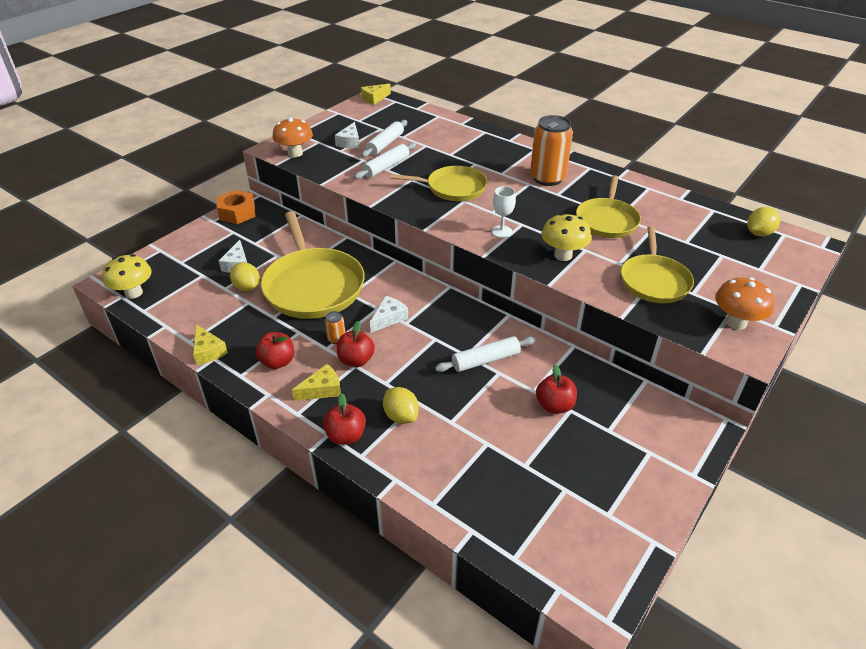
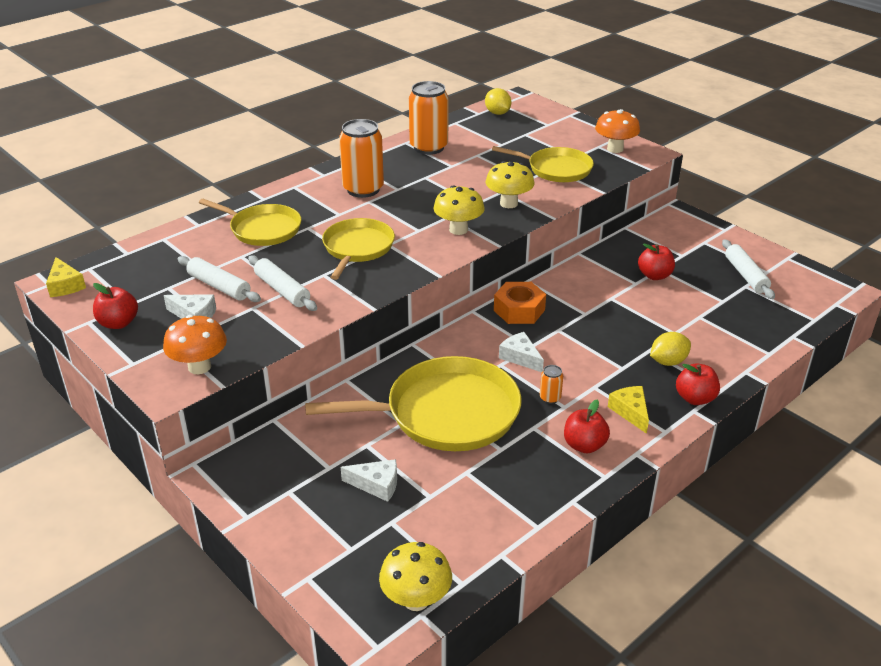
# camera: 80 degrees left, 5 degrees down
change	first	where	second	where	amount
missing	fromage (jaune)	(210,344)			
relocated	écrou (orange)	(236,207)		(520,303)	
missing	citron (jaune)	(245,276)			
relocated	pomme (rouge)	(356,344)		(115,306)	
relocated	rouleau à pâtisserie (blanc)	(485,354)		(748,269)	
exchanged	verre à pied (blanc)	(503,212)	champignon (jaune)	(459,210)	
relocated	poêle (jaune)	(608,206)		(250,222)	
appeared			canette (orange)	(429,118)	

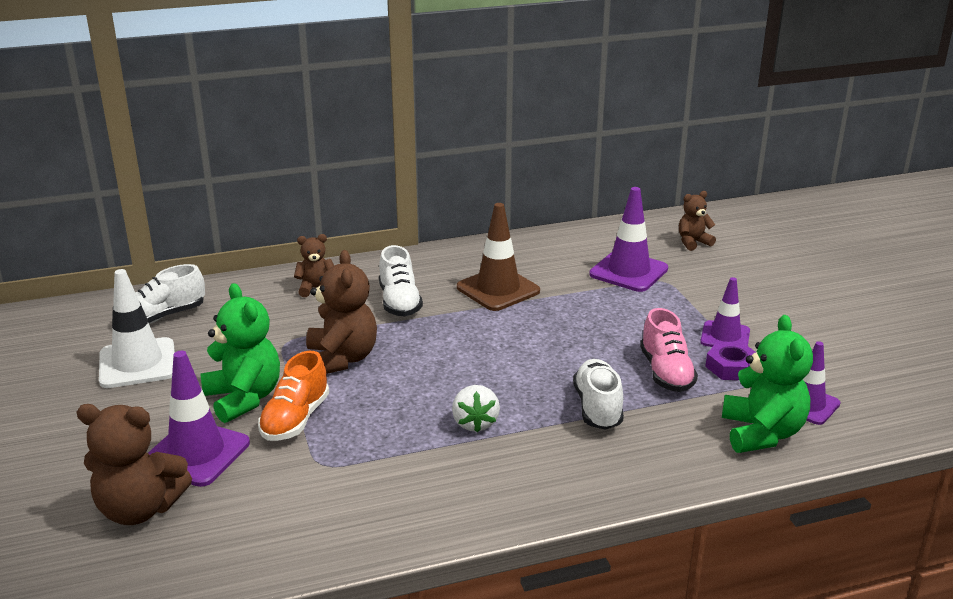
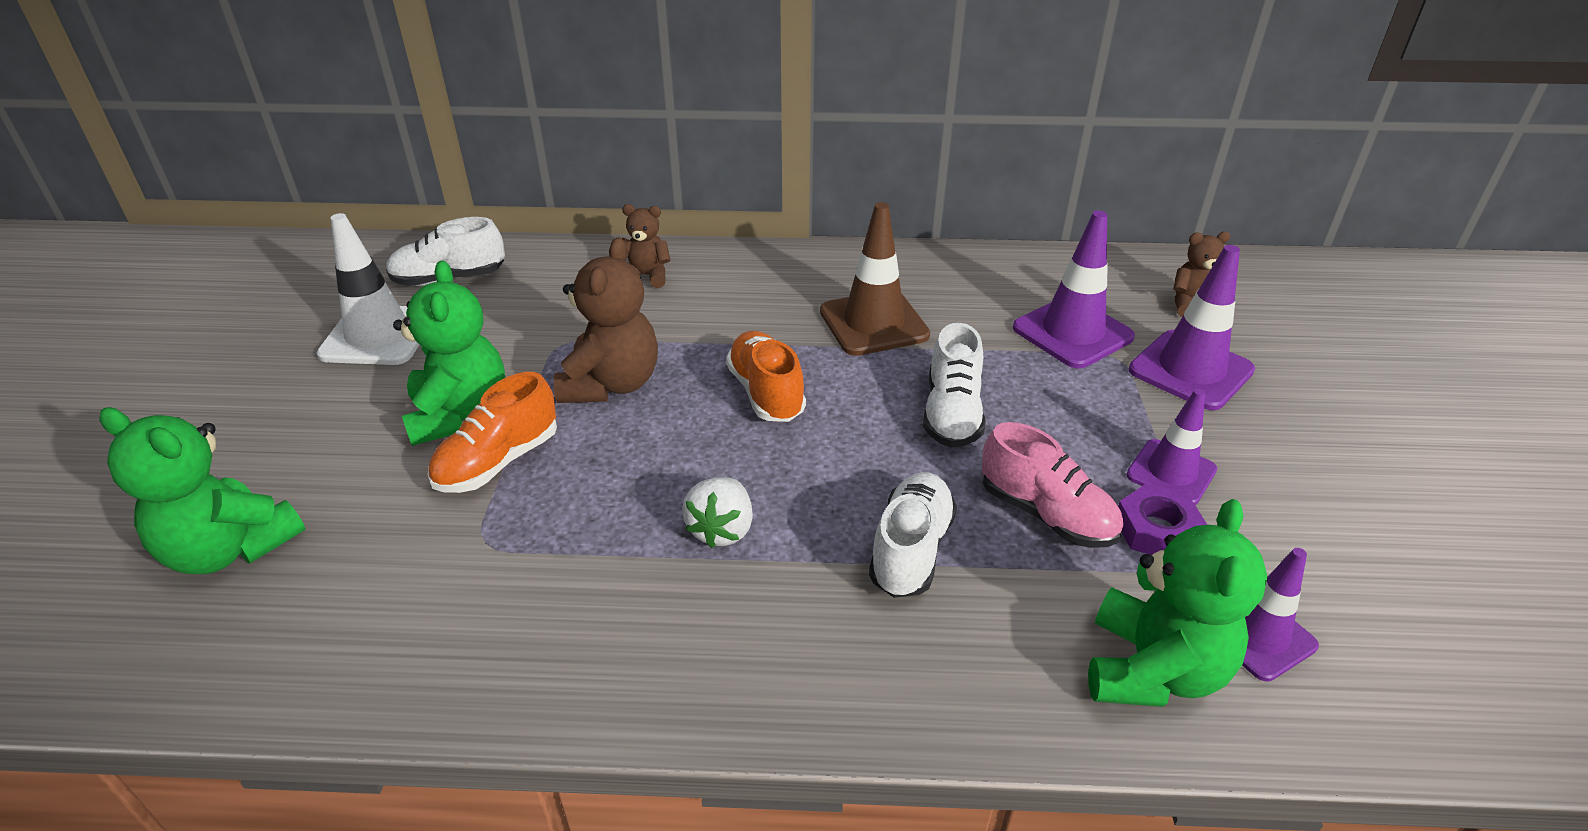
# camera: 20 degrees right, 10 degrees up
change	first	where	second	where	amount
colour	ours en peluche (marron)	(134,464)	ours en peluche (vert)	(202,490)	
relocated	cône de chantier (violet)	(199,419)		(1192,327)	
relocated	chaussure (blanc)	(401,280)		(954,385)	
spun	chaussure (rose)	(669,350)		(1052,485)	60 degrees counterclockwise
appeared			chaussure (orange)	(766,376)	

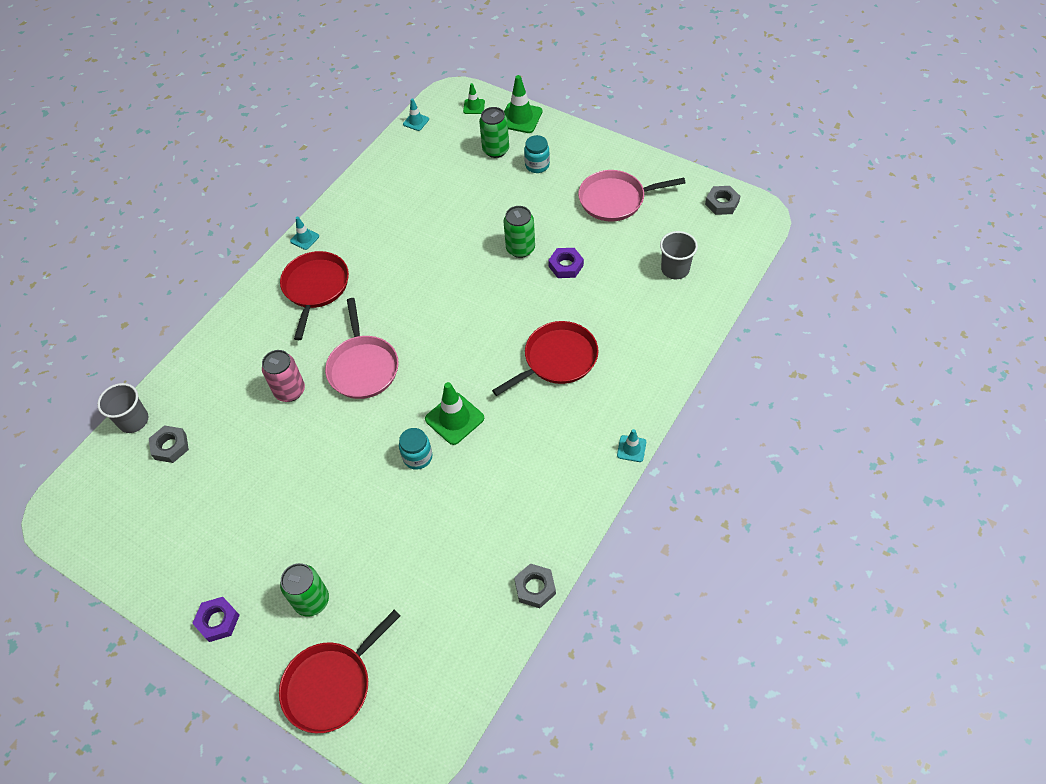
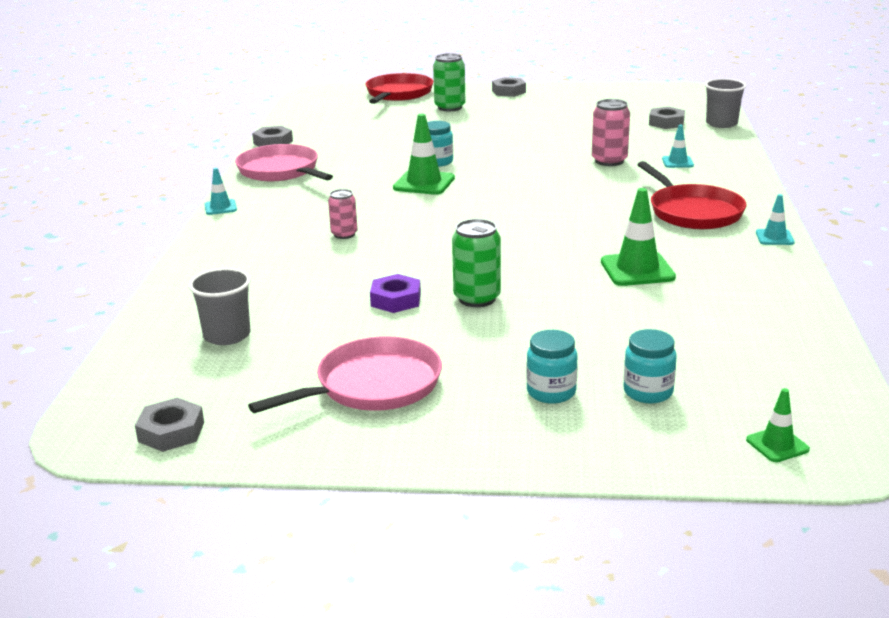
# camera: 150 degrees right, 30 degrees down
change	first	where	second	where	amount
colour	écrou (violet)	(216,619)	écrou (gris)	(509,87)	
relocated	poêle (rose)	(362,348)		(284,162)	
relocated	cône de chantier (turquoise)	(416,114)		(678,146)	
exchanged	canette (vert)	(494,132)	bocal (turquoise)	(650,366)	
exchanged	poêle (rouge)	(545,358)	canette (rose)	(343,214)	
relocated	cône de chantier (vert)	(523,104)		(638,237)	

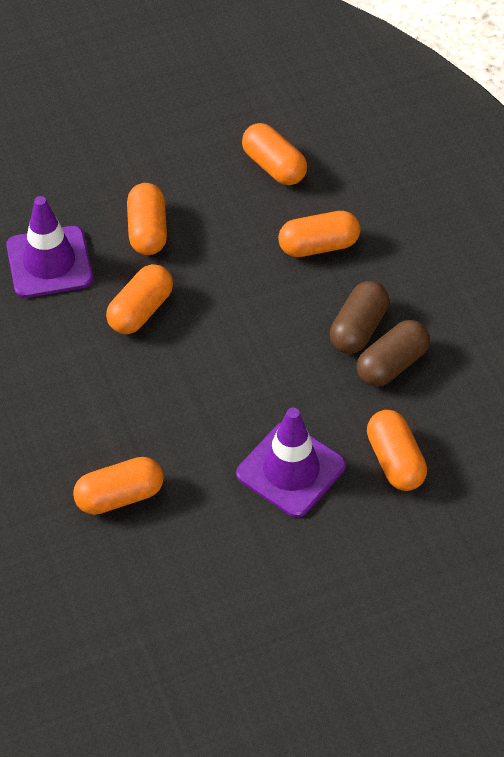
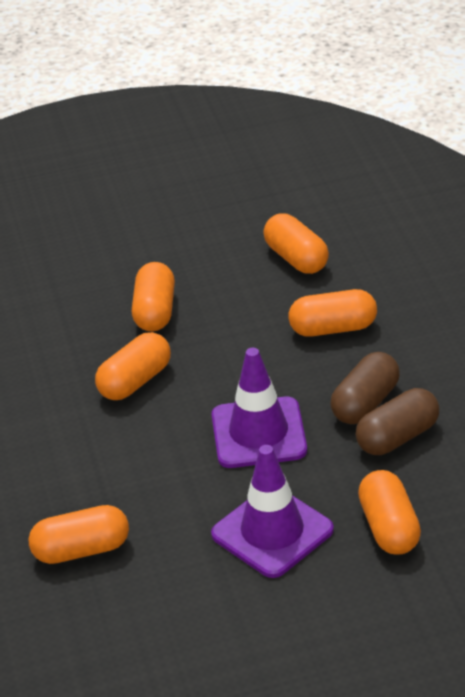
# camera: 10 degrees right, 15 degrees down
change	first	where	second	where	amount
relocated	cône de chantier (violet)	(49,247)		(259,408)	

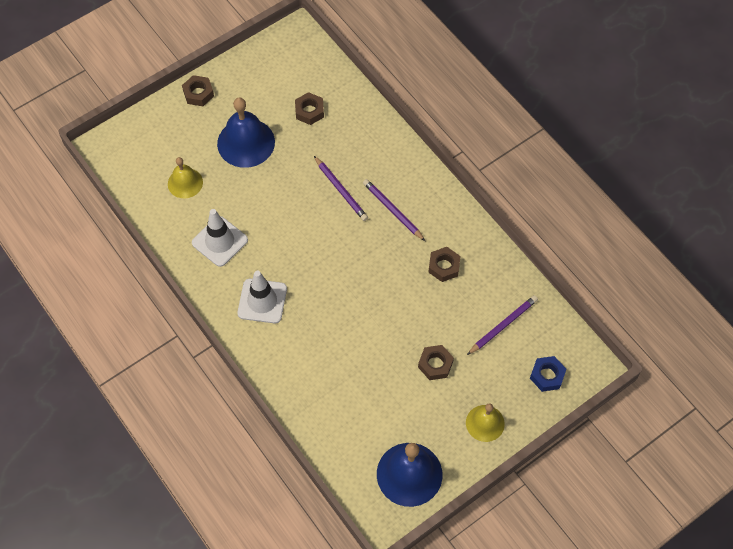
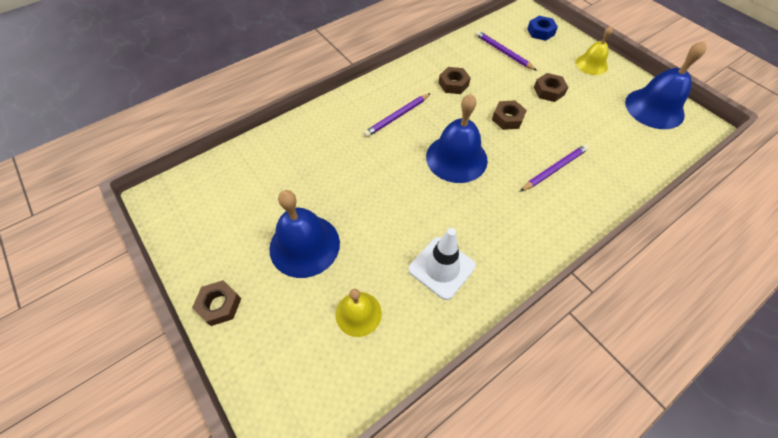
# camera: 90 degrees left, 5 degrees down
change	first	where	second	where	amount
missing	cône de chantier (blanc)	(262,297)			
relocated	écrou (marron)	(309,108)		(509,115)	
relocated	crayon (violet)	(341,188)		(554,168)	
appeared			cloche (bleu)	(457,138)	

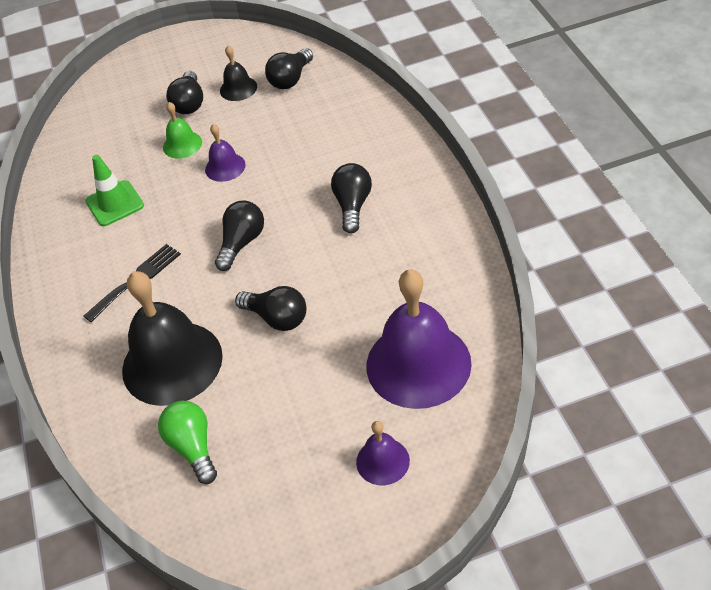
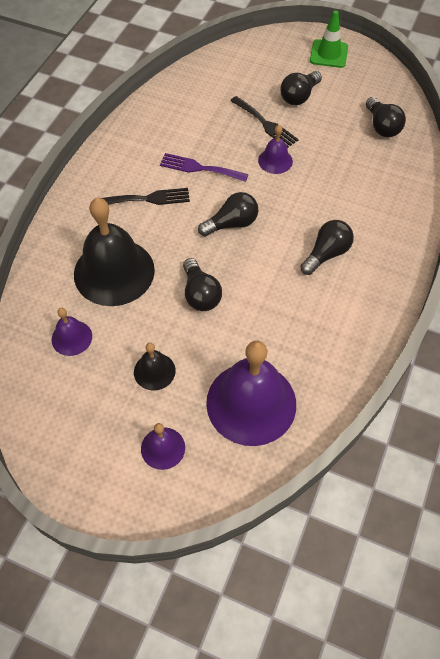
# camera: 35 degrees right, 10 degrees up
change	first	where	second	where	amount
relocated	cône de chantier (vert)	(114,190)		(329,39)	
exchanged	ampoule (vert)	(187,442)	cloche (violet)	(72,332)	
exchanged	cloche (vert)	(182,130)	fourchette (noir)	(264,122)	
relocated	cloche (noir)	(238,73)		(155,366)	
spun	ampoule (noir)	(289,68)		(386,117)	90 degrees counterclockwise
appeared			fourchette (violet)	(204,167)	

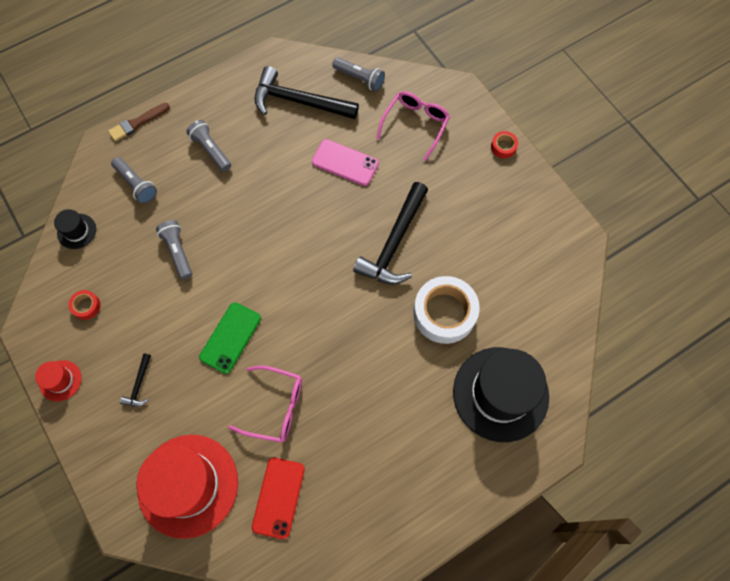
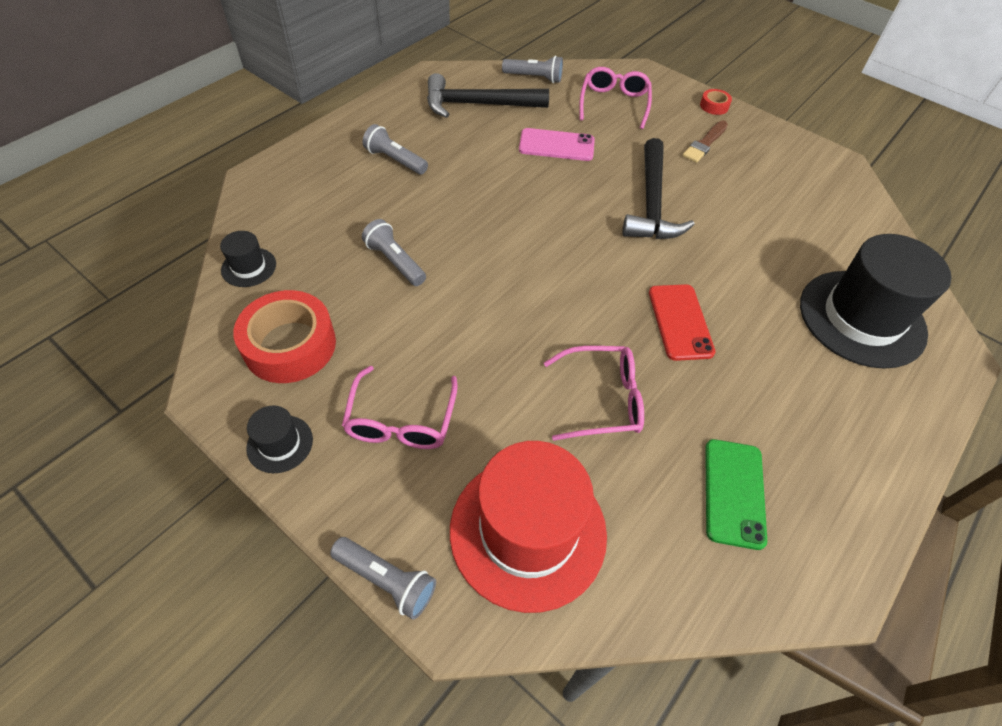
# camera: 20 degrees left, 15 degrees down
change	first	where	second	where	amount
colour	chapeau (rouge)	(58,380)	chapeau (noir)	(279,439)	
size	ruban adhésif (rouge)	(84,305)		(284,336)	x2.24
relocated	pinceau (marron)	(139,122)		(705,142)	
relocated	lampe de poche (gris)	(134,180)		(383,578)	
exchanged	marteau (noir)	(135,379)	lunettes (rose)	(400,407)	
relocated	téléphone (vert)	(230,338)		(736,494)	
relocated	téléphone (rouge)	(278,498)		(682,322)	
missing	ruban adhésif (blanc)	(446,310)			

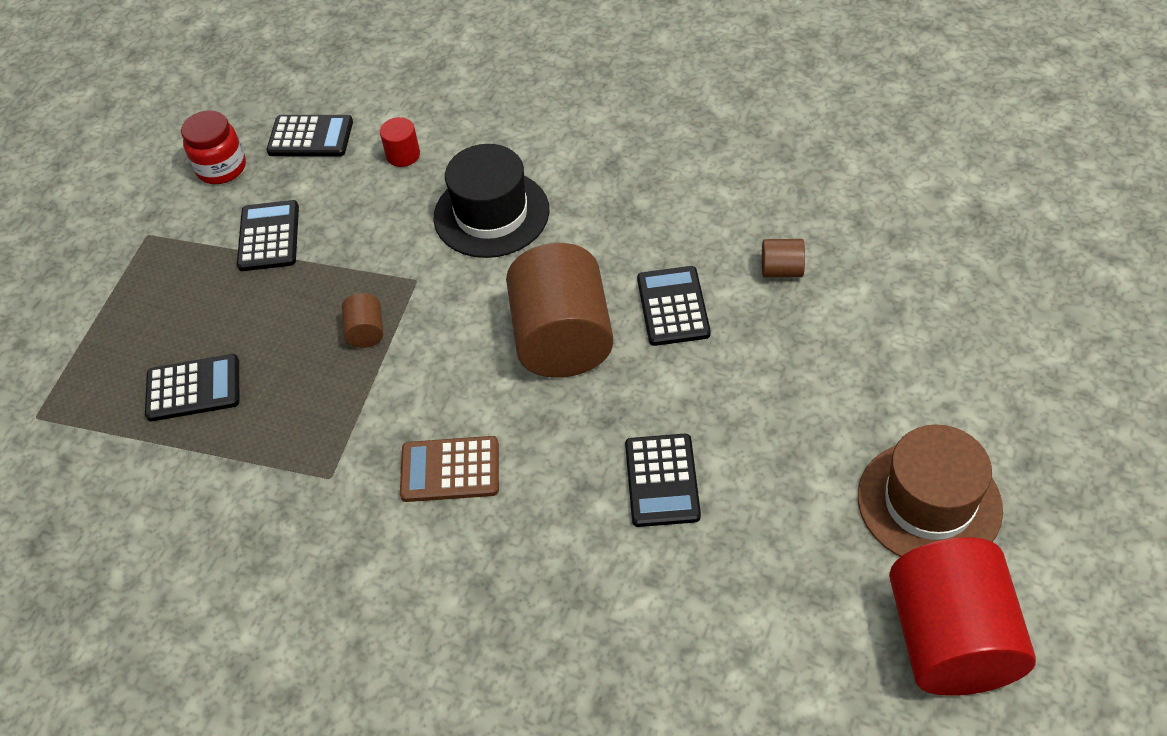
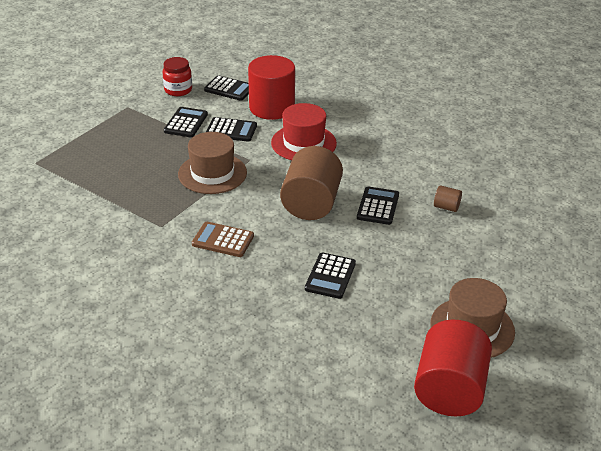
# camera: 15 degrees right, 15 degrees down
change	first	where	second	where	amount
relocated	calculatrice (noir)	(192,387)		(231,129)	
exchanged	cylindre (marron)	(362,320)	chapeau (marron)	(212,163)	
size	cylindre (rouge)	(400,142)		(271,87)	x2.39
colour	chapeau (noir)	(492,201)	chapeau (rouge)	(304,131)	

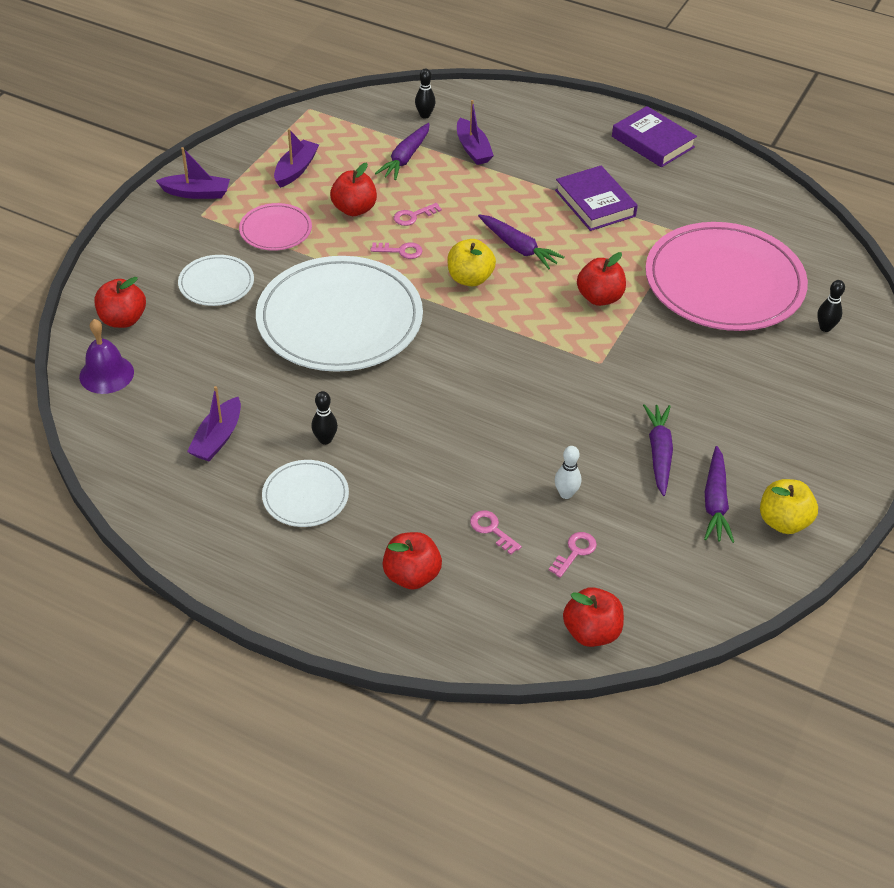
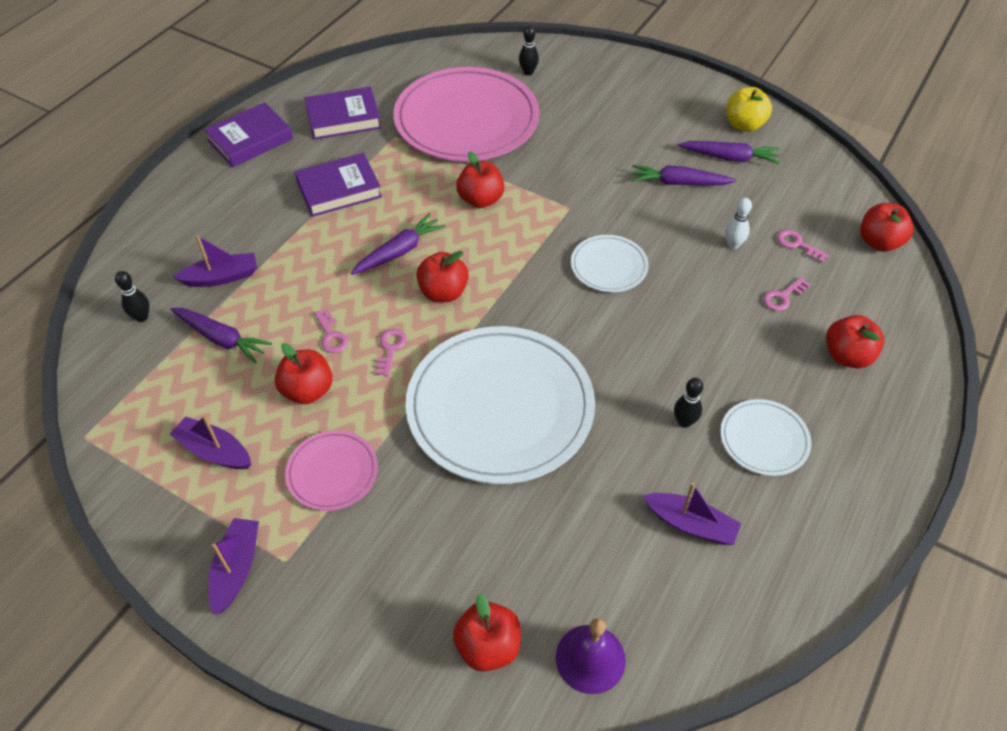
# camera: 85 degrees left, 5 degrees up
change	first	where	second	where	amount
relocated	assiette (blanc)	(216,280)		(610,263)	
colour	pomme (jaune)	(471,262)	pomme (rouge)	(442,276)	
appeared			livre (violet)	(343,113)	

